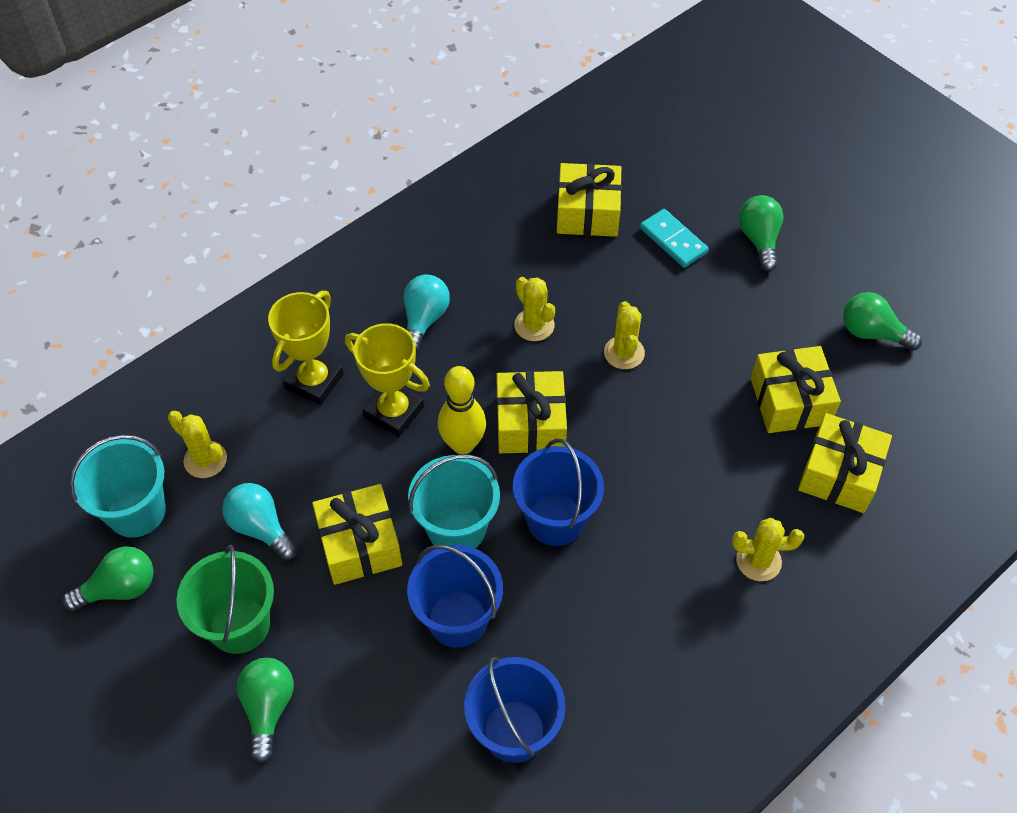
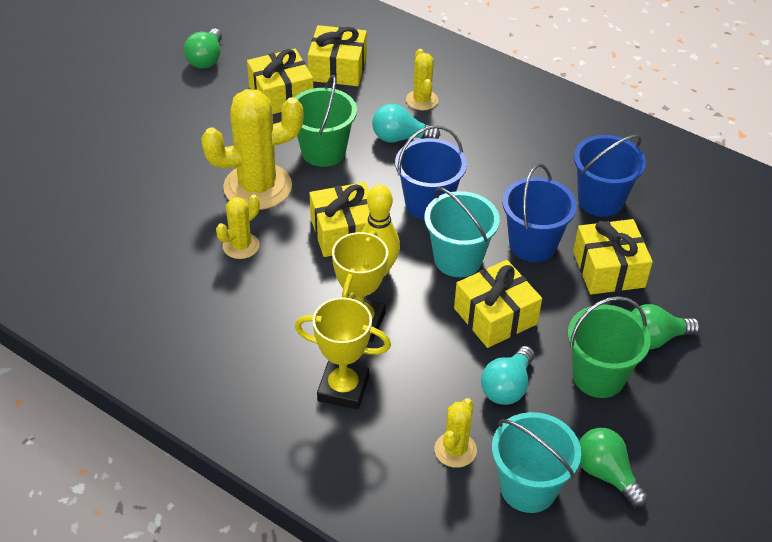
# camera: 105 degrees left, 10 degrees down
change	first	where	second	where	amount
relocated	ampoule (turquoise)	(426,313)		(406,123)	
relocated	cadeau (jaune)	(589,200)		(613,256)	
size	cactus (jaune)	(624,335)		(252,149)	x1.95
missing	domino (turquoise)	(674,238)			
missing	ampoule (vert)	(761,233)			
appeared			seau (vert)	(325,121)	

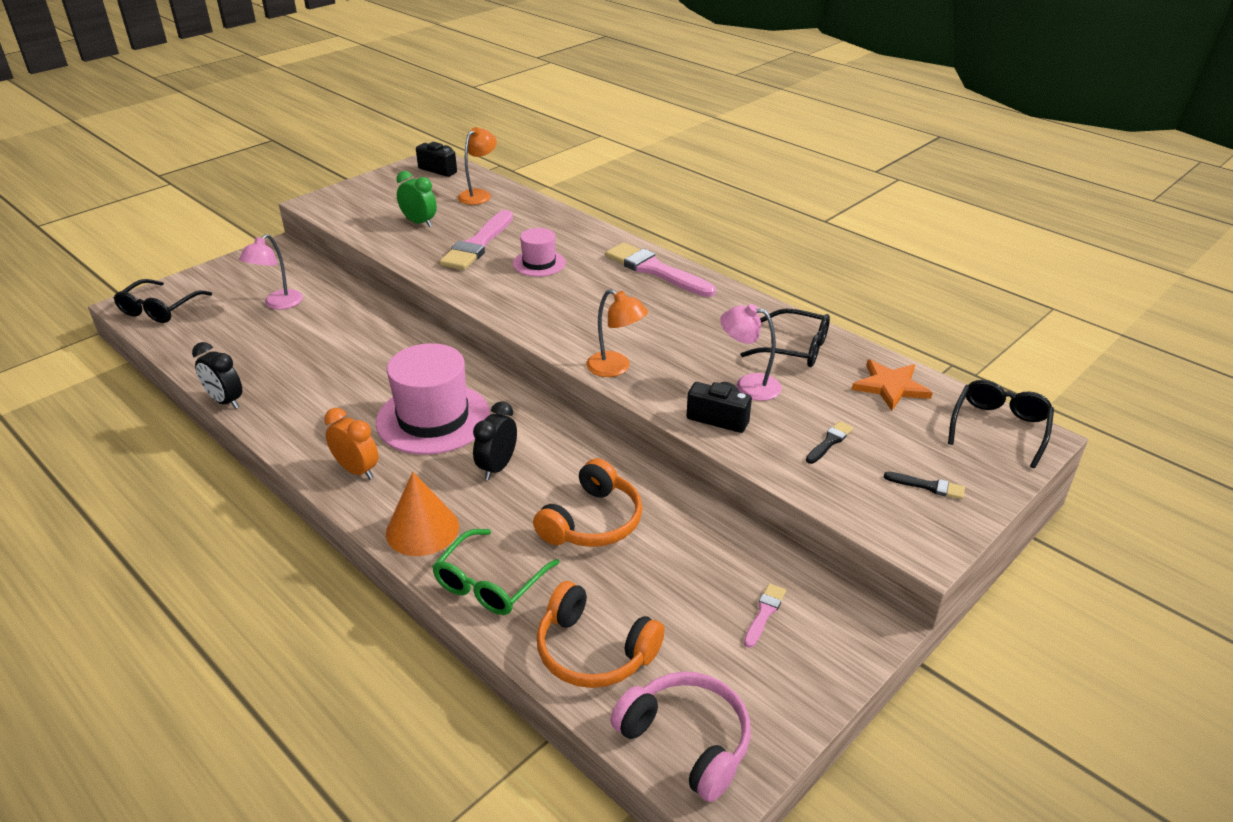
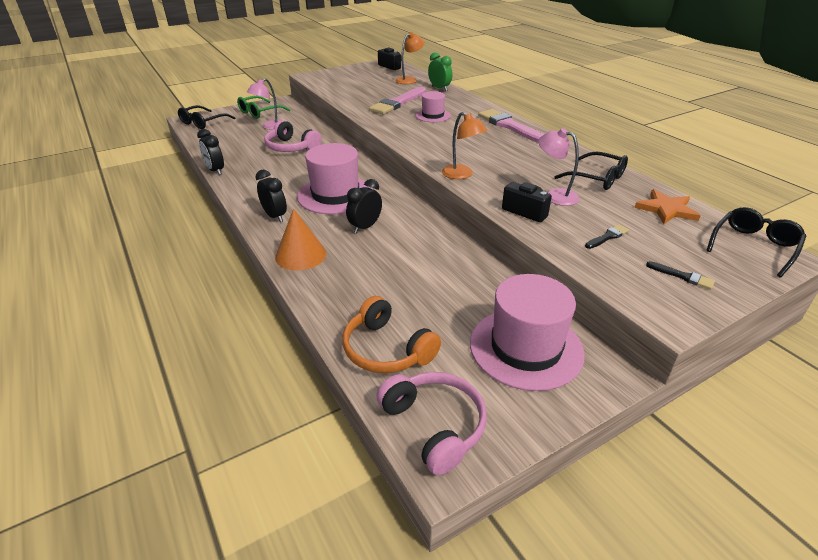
# camera: 15 degrees right, 0 degrees up
change	first	where	second	where	amount
colour	réveil (orange)	(351,443)	réveil (noir)	(271,196)	
relocated	réveil (vert)	(416,199)		(440,71)	
relocated	lunettes (vert)	(496,572)		(263,107)	
missing	casque audio (orange)	(587,502)			
exchanged	pinceau (rose)	(765,615)	chapeau (rose)	(527,332)	
appeared			casque audio (rose)	(292,136)	

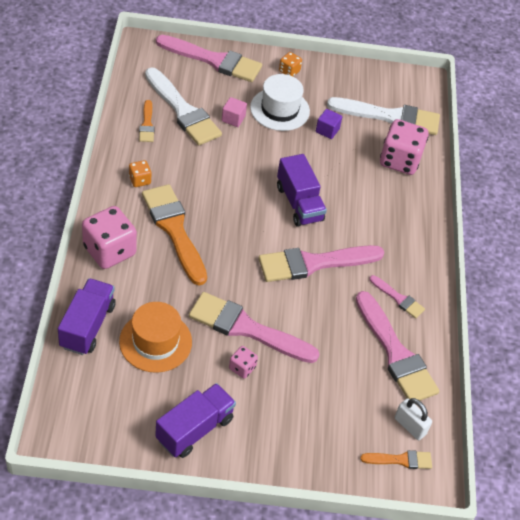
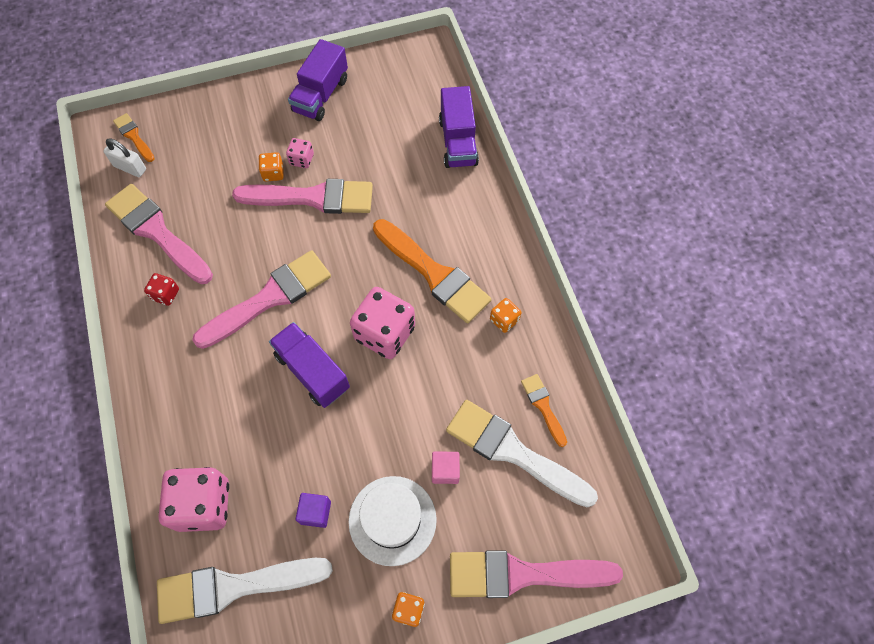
# camera: 165 degrees right, 15 degrees up
change	first	where	second	where	amount
relocated	dé (rose)	(109,237)		(382,323)	
missing	chapeau (orange)	(155,337)			
spun	pinceau (orange)	(396,459)		(134,137)	75 degrees clockwise
exchanged	pinceau (rose)	(397,296)	dé (rouge)	(161,289)	
appeared			dé (orange)	(271,166)	

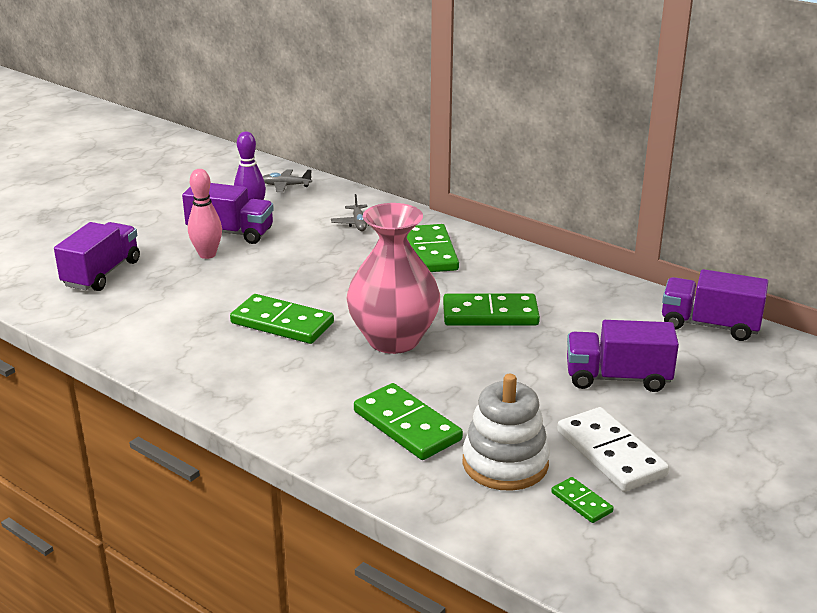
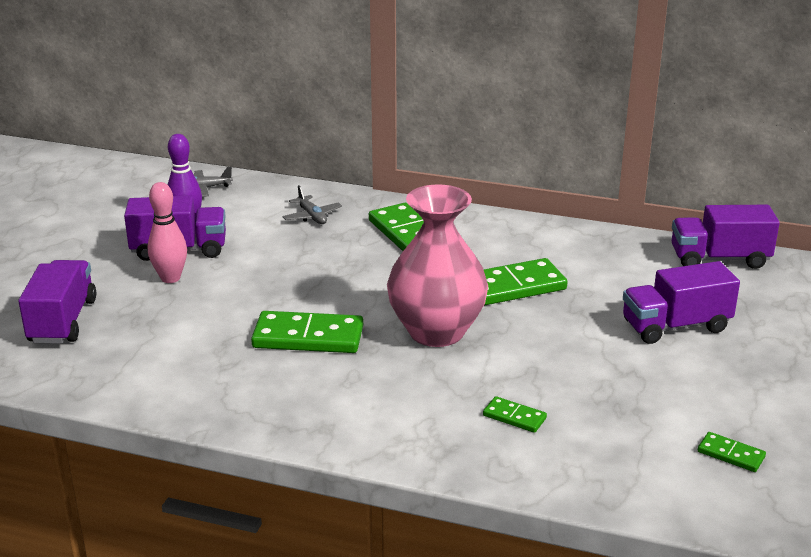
# camera: 20 degrees left, 0 degrees up
change	first	where	second	where	amount
size	domino (vert)	(408,421)		(515,414)	x0.50
missing	jouet à empiler (blanc)	(506,432)			
missing	domino (blanc)	(613,449)			

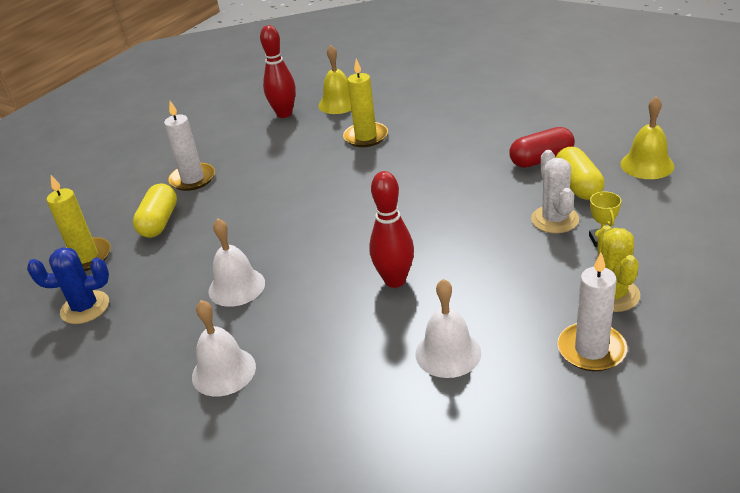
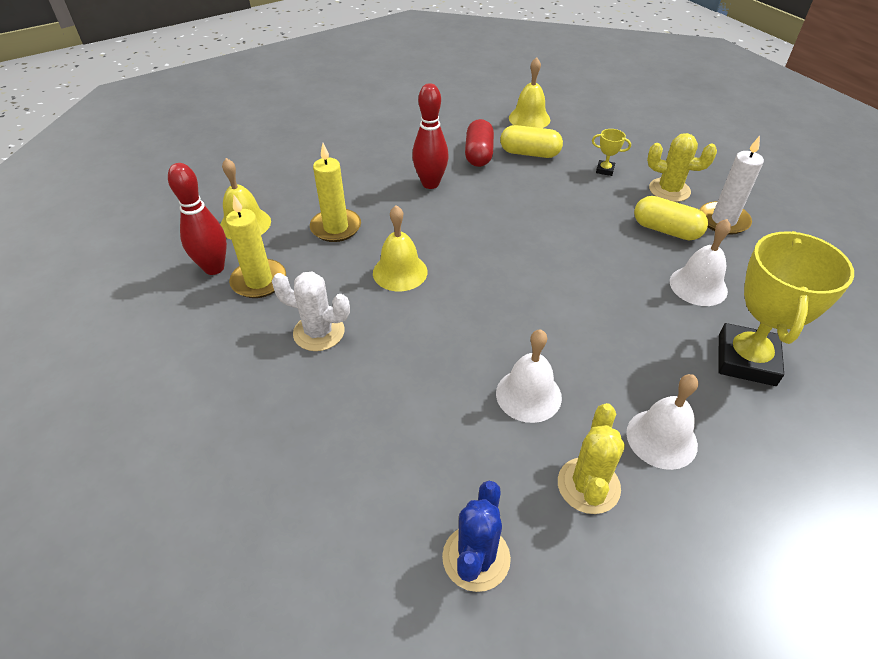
# camera: 70 degrees left, 10 degrees up
change	first	where	second	where	amount
relocated	bougie (jaune)	(79,223)		(256,246)	
relocated	gélule (jaune)	(155,210)		(671,218)	
missing	bougie (blanc)	(189,146)			
relocated	quille (rouge)	(391,229)		(430,136)	
relocated	cactus (blanc)	(555,191)		(311,311)	
appeared			cloche (jaune)	(400,248)	
appeared			cactus (jaune)	(591,458)	
appeared			trophée (jaune)	(786,308)	

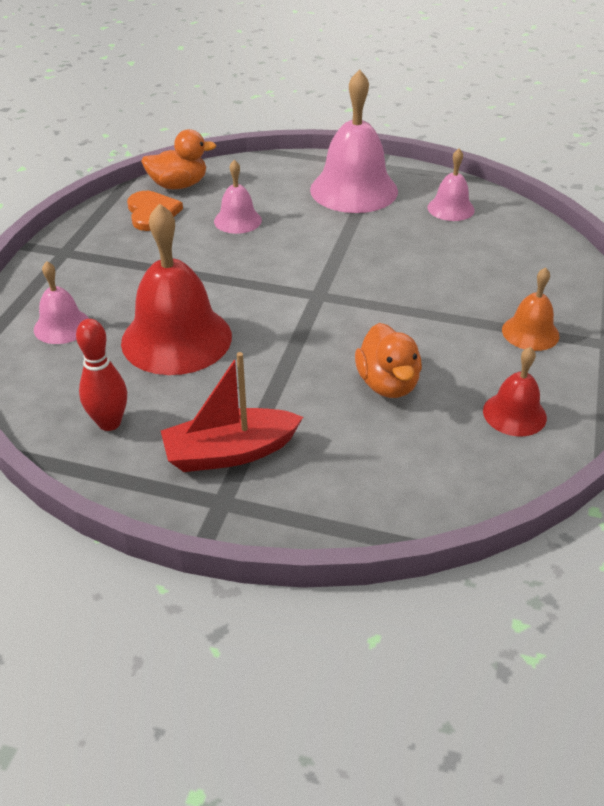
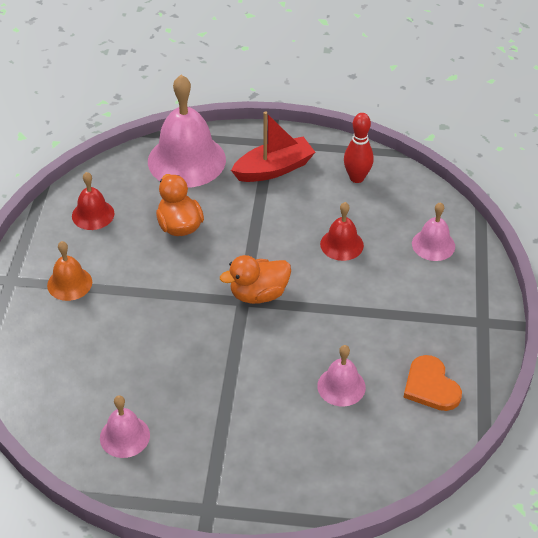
# camera: 170 degrees right, 5 degrees up
change	first	where	second	where	amount
size	cloche (rouge)	(176,289)		(342,231)	x0.52
relocated	canard (orange)	(178,159)		(255,279)	
relocated	cloche (rose)	(354,141)		(187,131)	

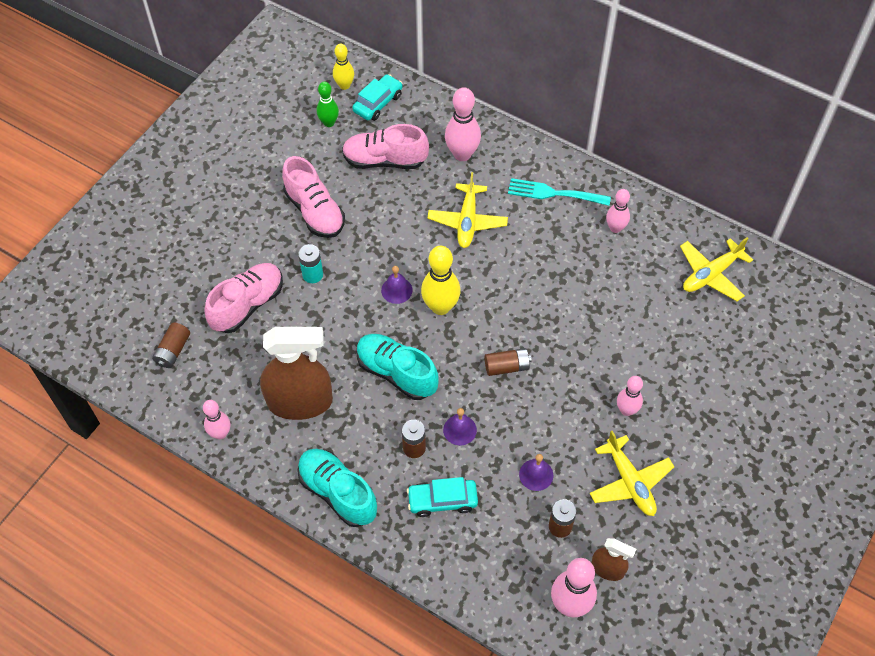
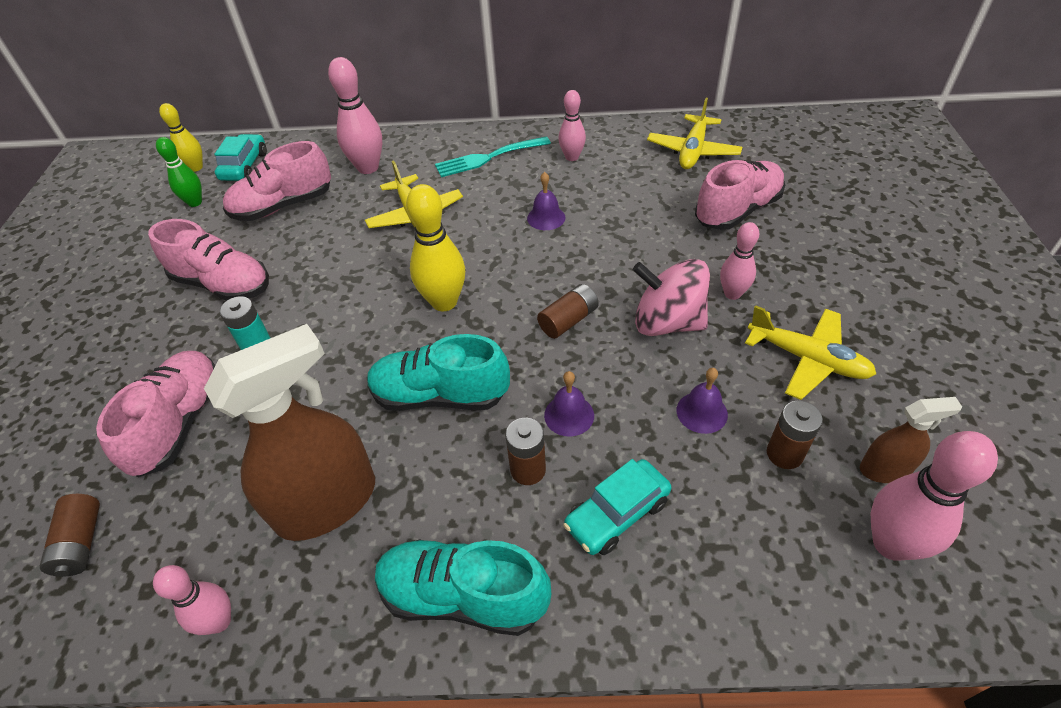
# camera: 30 degrees left, 10 degrees down
change	first	where	second	where	amount
relocated	cloche (violet)	(397,285)		(546,201)	
appeared			toupie (rose)	(671,297)	
appeared			chaussure (rose)	(740,195)	

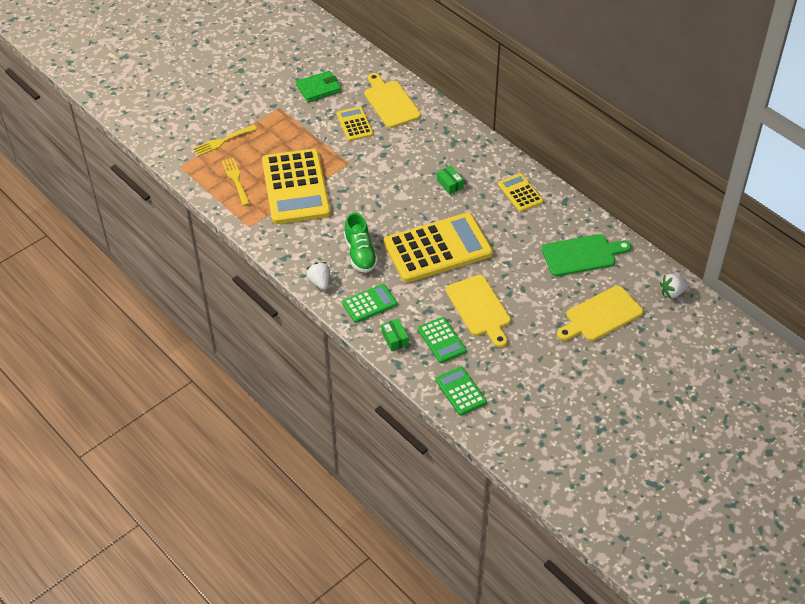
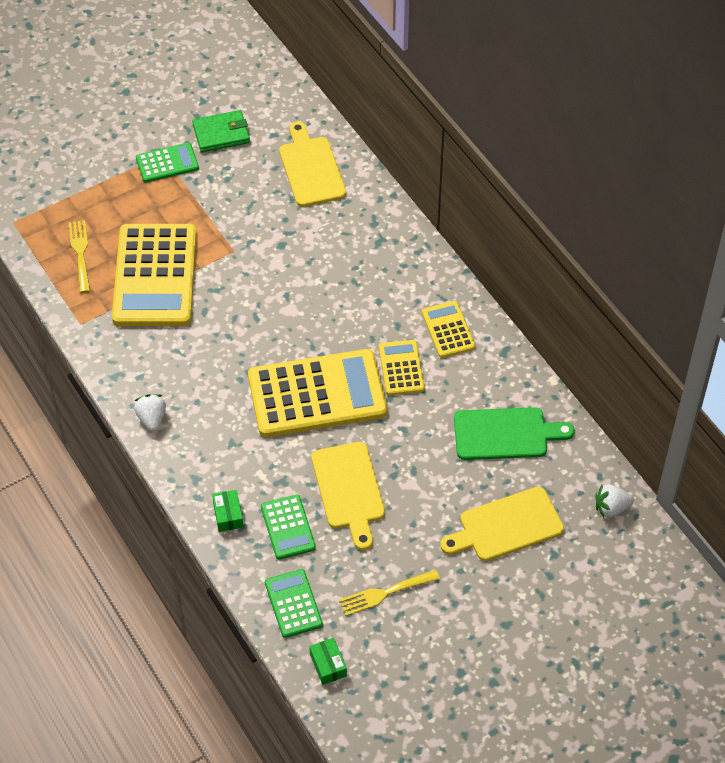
# camera: 10 degrees right, 5 degrees up
change	first	where	second	where	amount
relocated	fourchette (jaune)	(225,140)		(389,593)	
relocated	calculatrice (jaune)	(355,124)		(402,367)	
relocated	calculatrice (vert)	(369,303)		(167,163)	
missing	chaussure (vert)	(361,243)			
relocated	boîte (vert)	(450,180)		(328,661)	

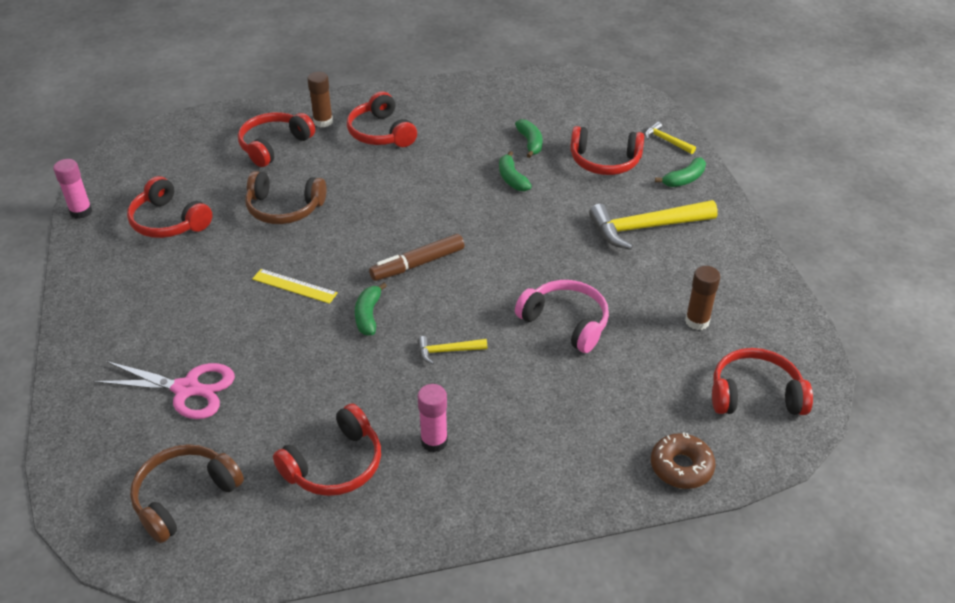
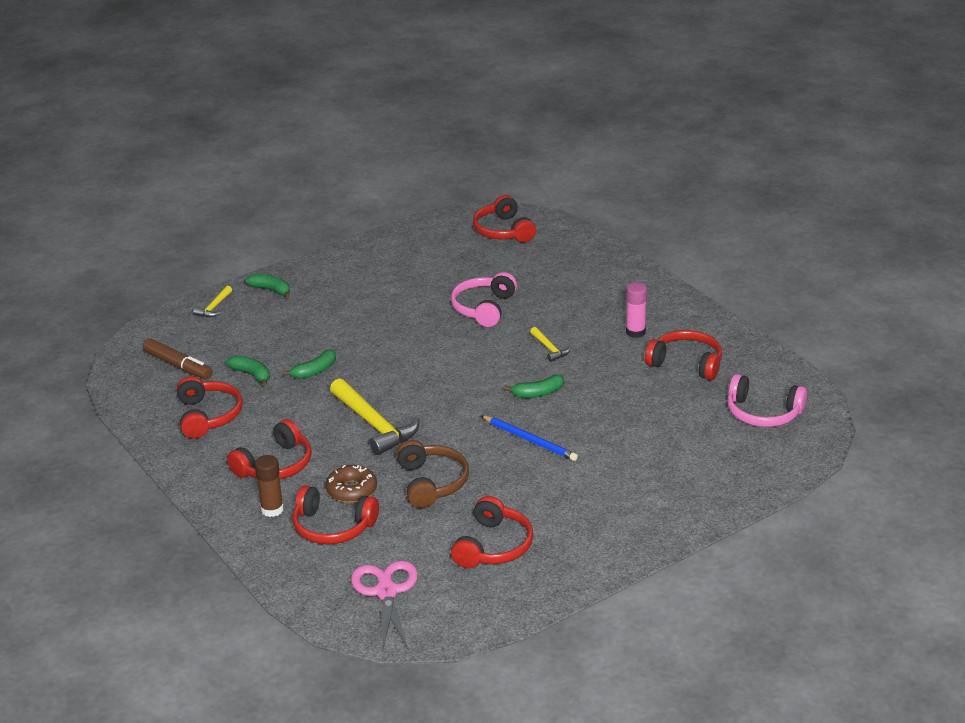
# camera: 110 degrees left, 10 degrees down
change	first	where	second	where	amount
missing	bâton de colle (rose)	(72,189)			
relocated	ciseaux (rose)	(164,390)		(384,606)	
colour	casque audio (marron)	(187,493)	casque audio (rose)	(767,400)	
exchanged	règle (jaune)	(295,286)	crayon (bleu)	(529,438)	
relocated	feutre (marron)	(417,257)		(177,359)	
spun	banane (vert)	(529,138)		(248,370)	75 degrees clockwise
relocated	casque audio (rouge)	(607,150)		(210,407)	
relocated	marteau (jaune)	(653,225)		(375,416)	
relocated	beignet (marron)	(683,460)		(351,484)	
missing	bâton de colle (marron)	(703,298)			

